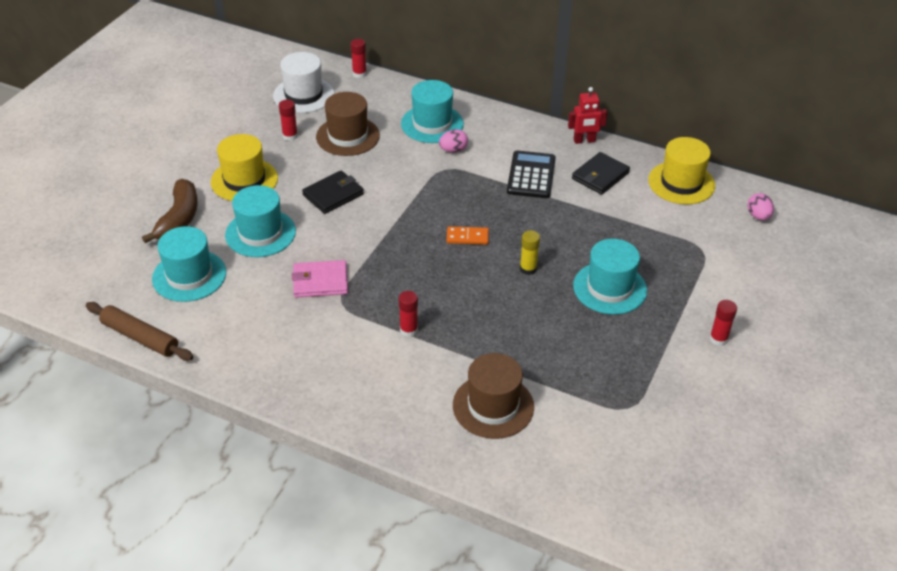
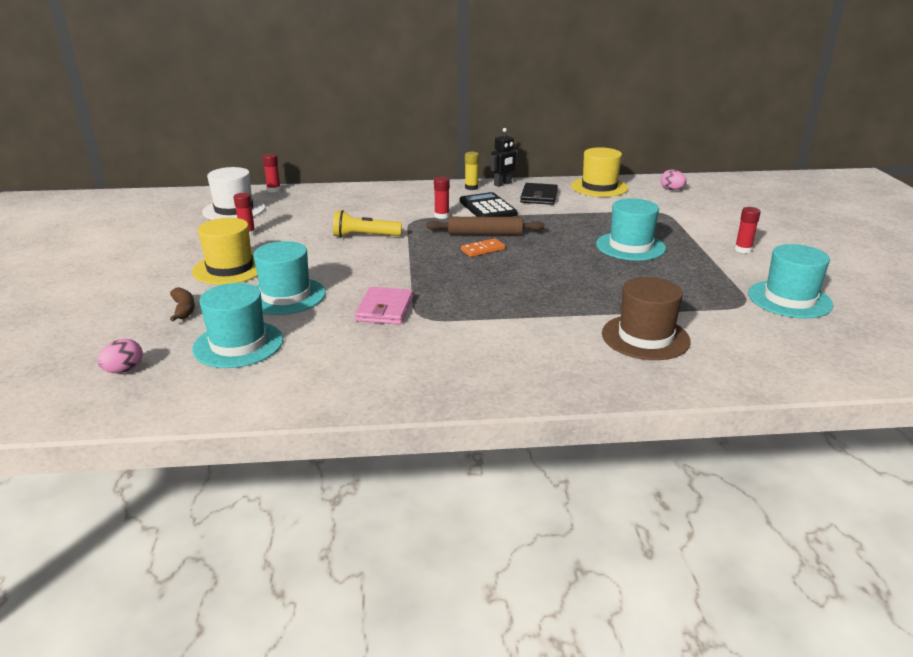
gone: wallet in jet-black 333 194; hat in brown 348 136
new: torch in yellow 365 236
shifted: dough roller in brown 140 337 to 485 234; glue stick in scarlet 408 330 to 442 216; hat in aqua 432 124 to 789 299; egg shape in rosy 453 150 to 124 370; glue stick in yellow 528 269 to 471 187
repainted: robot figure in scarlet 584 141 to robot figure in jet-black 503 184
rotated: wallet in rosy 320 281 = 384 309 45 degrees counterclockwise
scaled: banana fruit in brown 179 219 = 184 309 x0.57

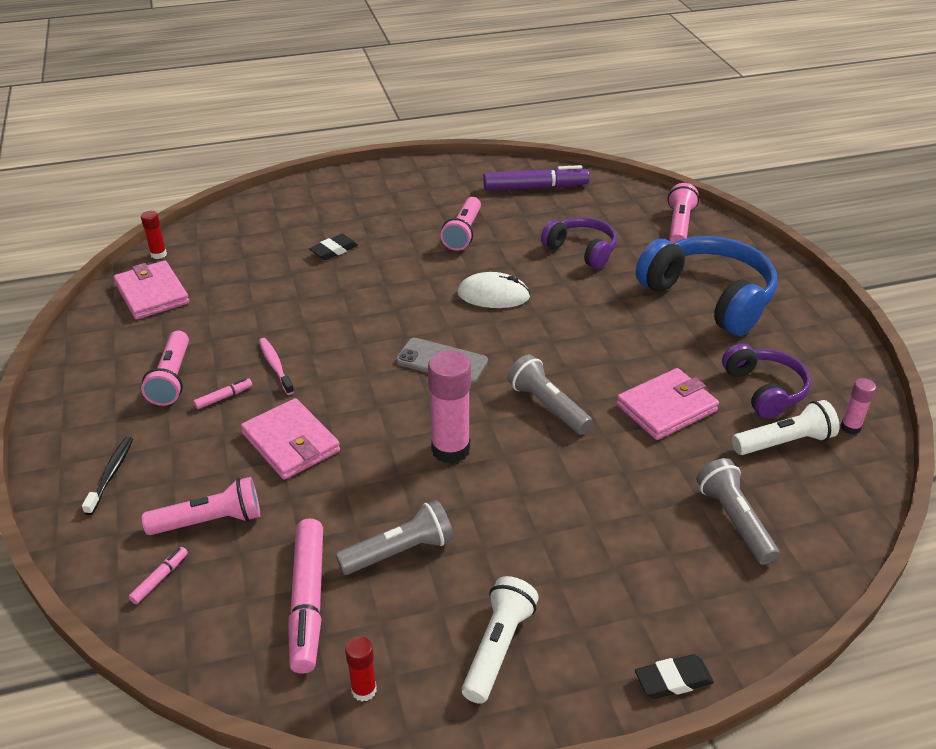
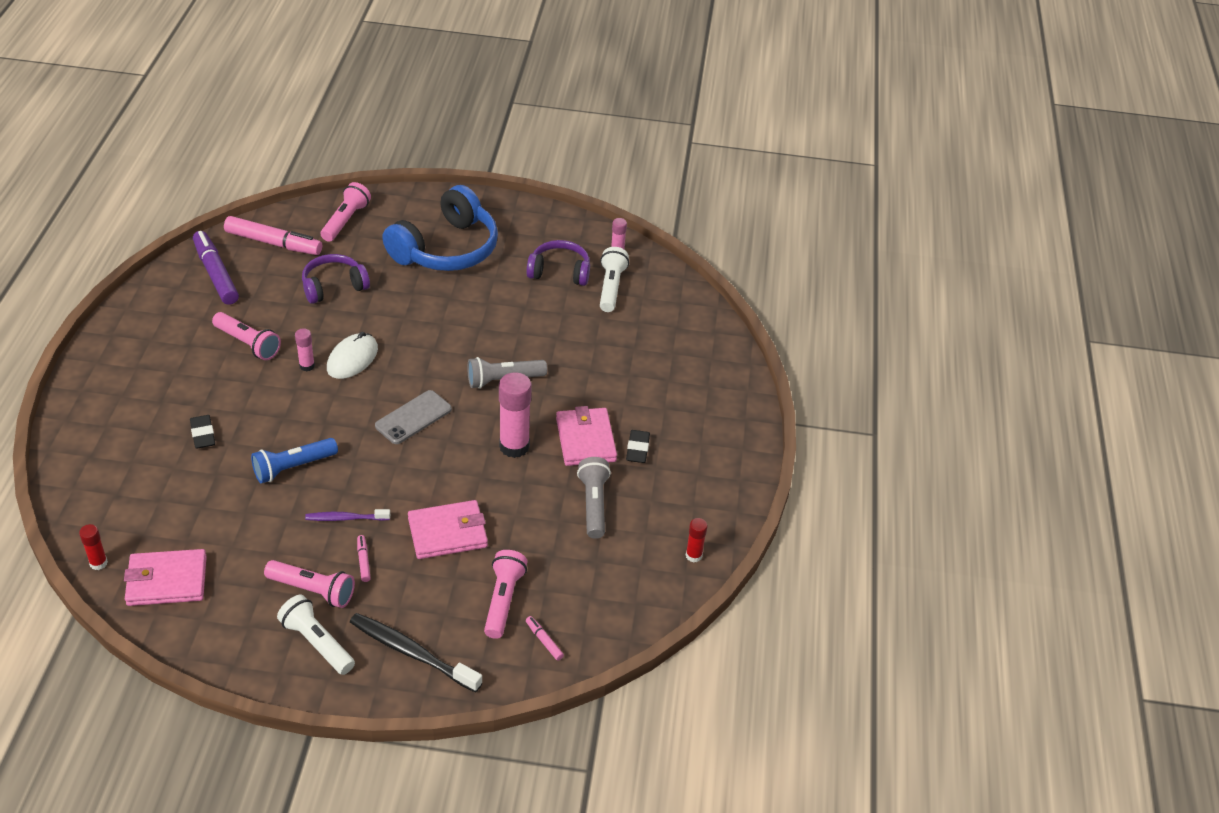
gone: torch in grey 734 521
new: torch in royal blue 293 467; glue stick in rosy 307 366
shifted: felt pen in rosy 308 601 to 274 243; torch in pure white 498 647 to 317 643; wallet in rosy 666 408 to 586 440; pencil eraser in jet-black 673 680 to 637 449
repainted: toothbrush in rosy 275 366 to toothbrush in royal purple 345 518
rotated: felt pen in royal purple 535 187 = 216 274 45 degrees counterclockwise; headphones in royal blue 709 297 = 446 249 150 degrees clockwise; torch in rosy 679 225 = 346 221 75 degrees clockwise
scaled: toothbrush in jet-black 111 474 = 412 653 x1.70

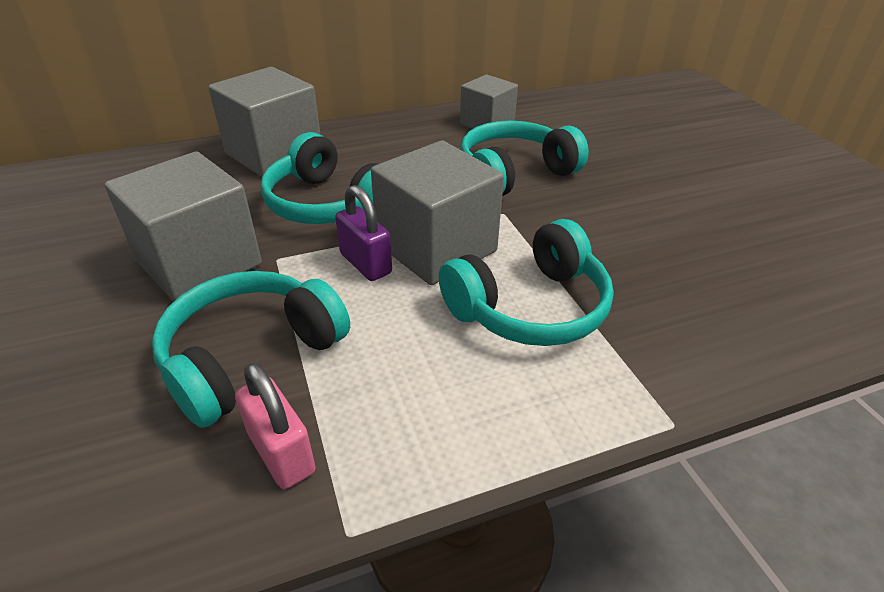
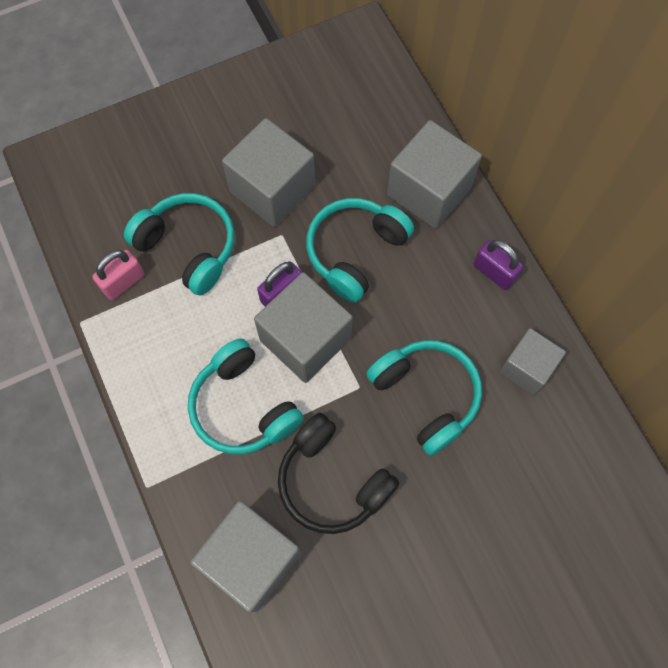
new: cube in grey 251 559; headphones in jet-black 332 481; lock in royal purple 494 272

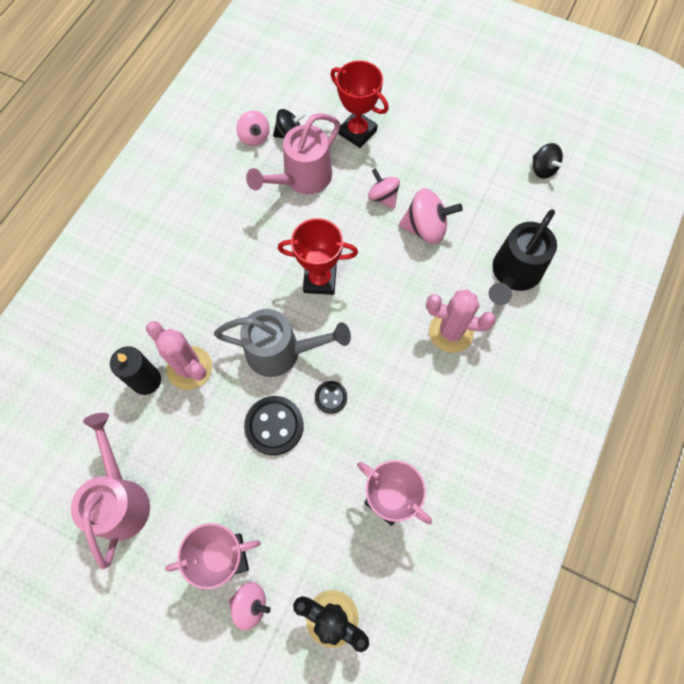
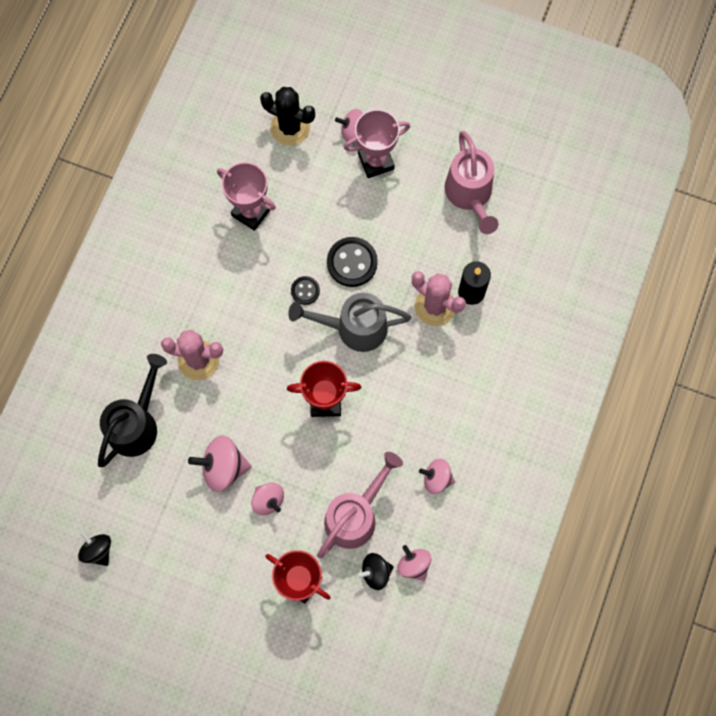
new: spinning top in rosy 436 479

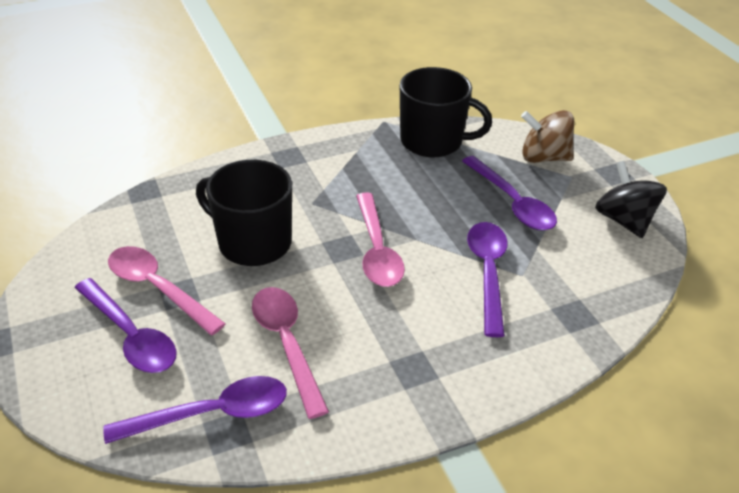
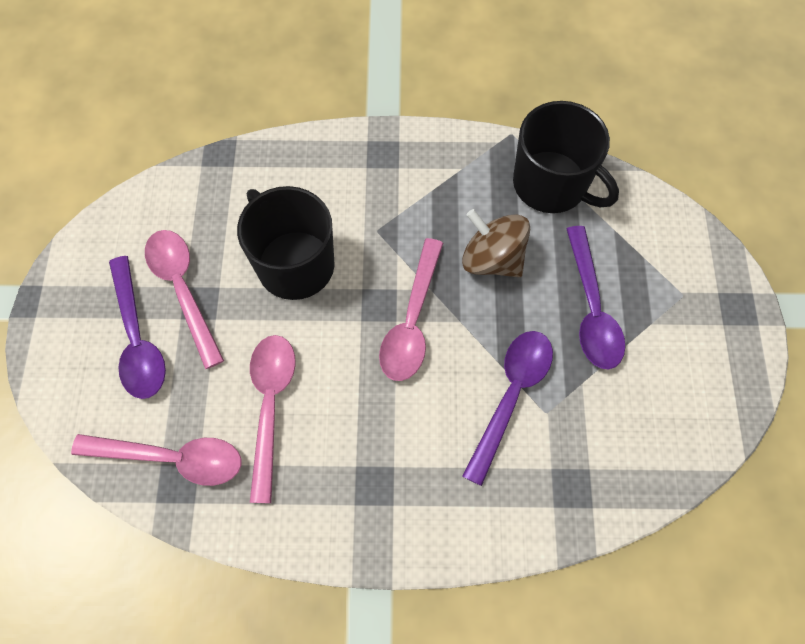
gone: spinning top in jet-black 624 220
shifted: spinning top in brown 544 157 to 492 259
repainted: tablespoon in royal purple 212 414 to tablespoon in rosy 172 458

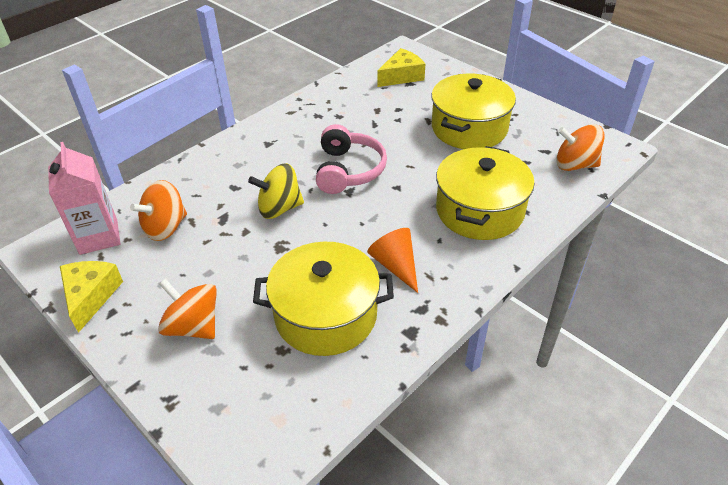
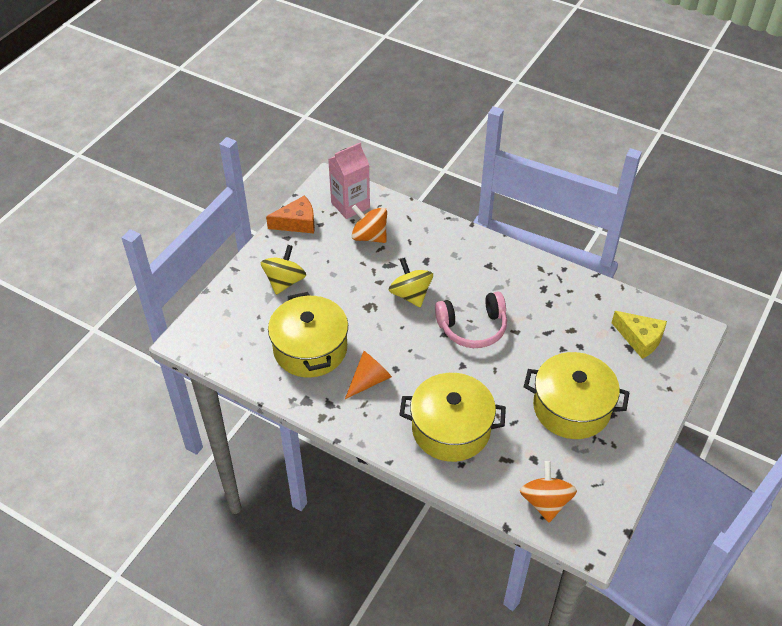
repainted: cheese in yellow 91 296 to cheese in orange 297 223; spinning top in orange 193 326 to spinning top in yellow 284 281

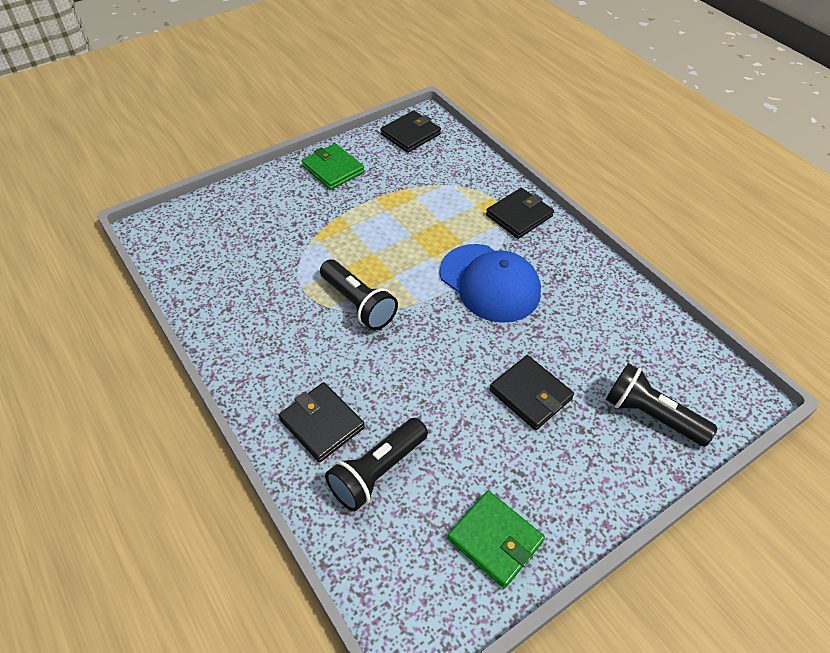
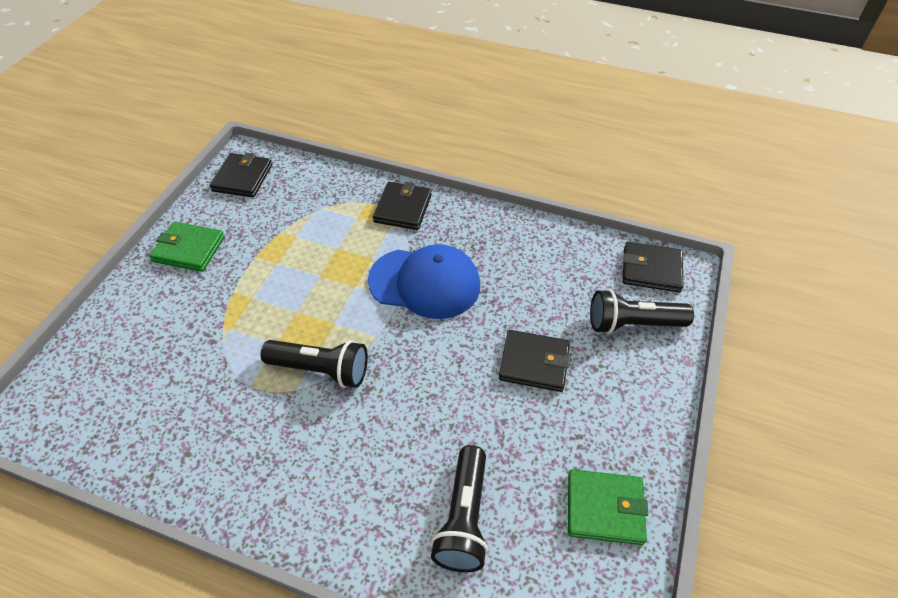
shifted: wallet in jet-black 322 424 to 651 269

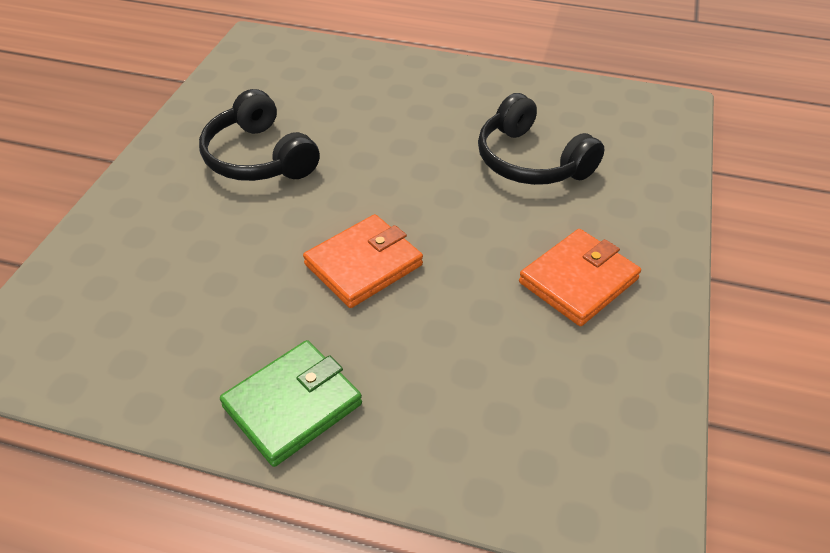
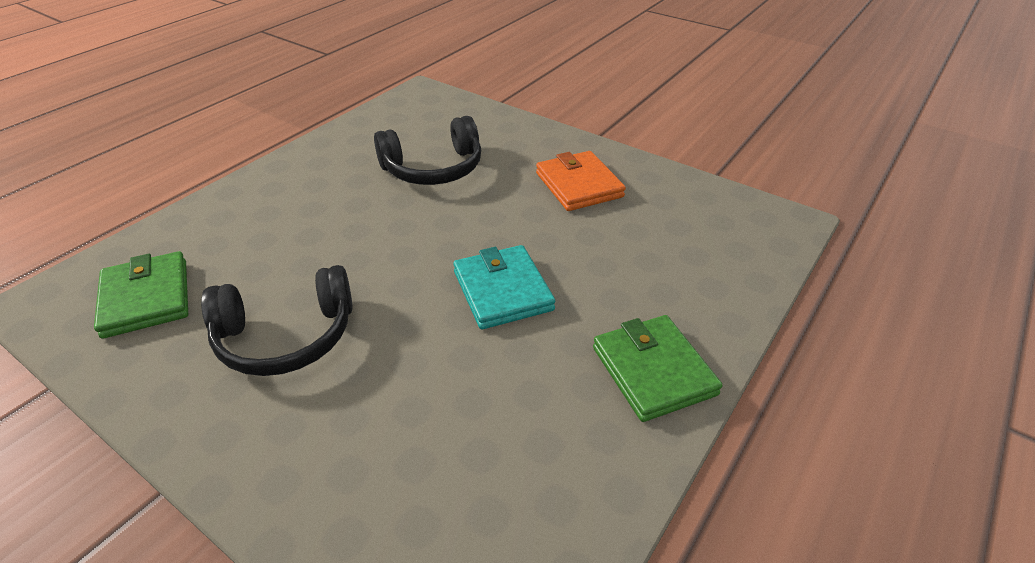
new: wallet in emerald 146 298
repainted: wallet in orange 363 264 to wallet in aqua 502 290

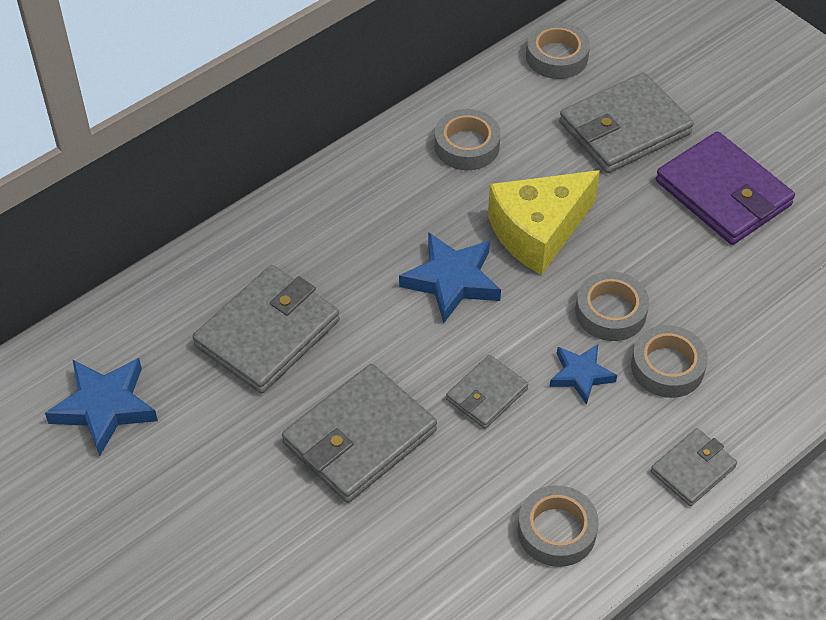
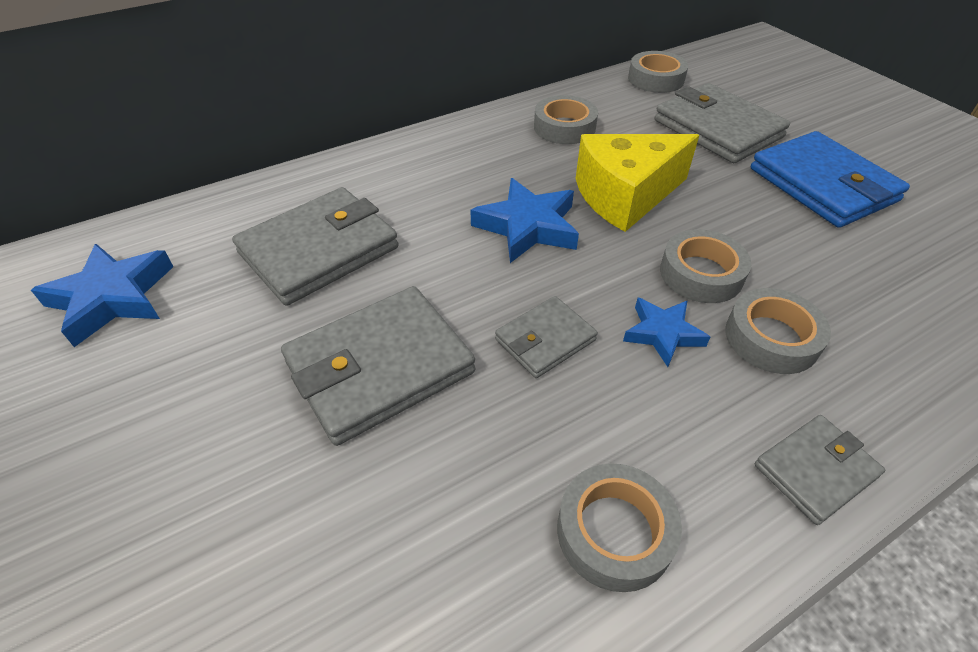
repainted: wallet in royal purple 723 193 to wallet in royal blue 822 185
rotated: wallet in grey 624 128 = 717 129 75 degrees clockwise

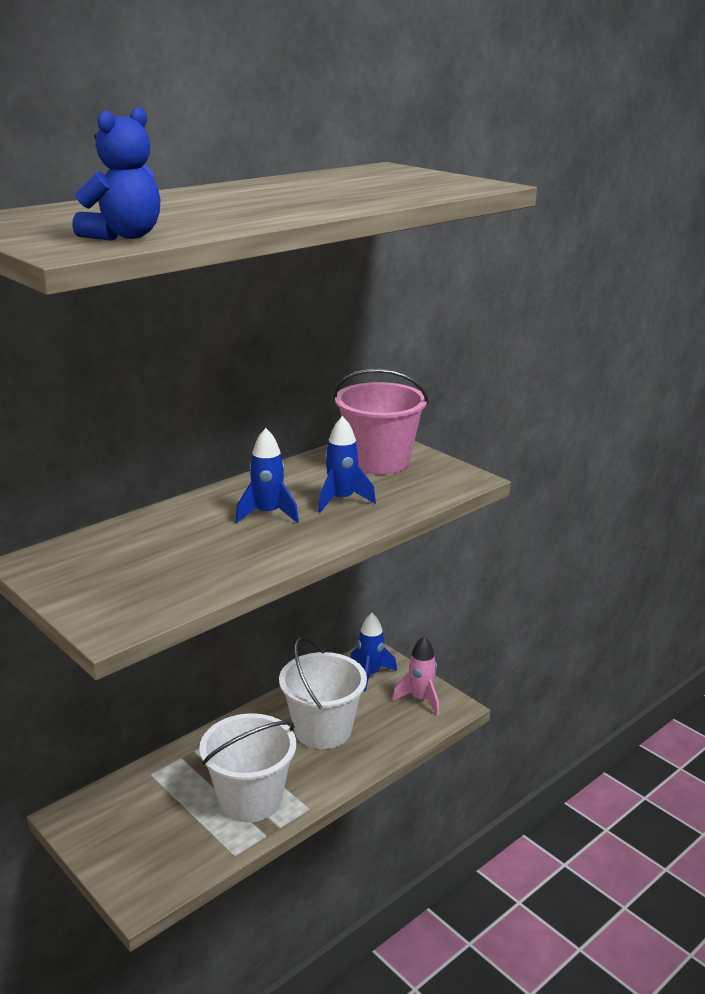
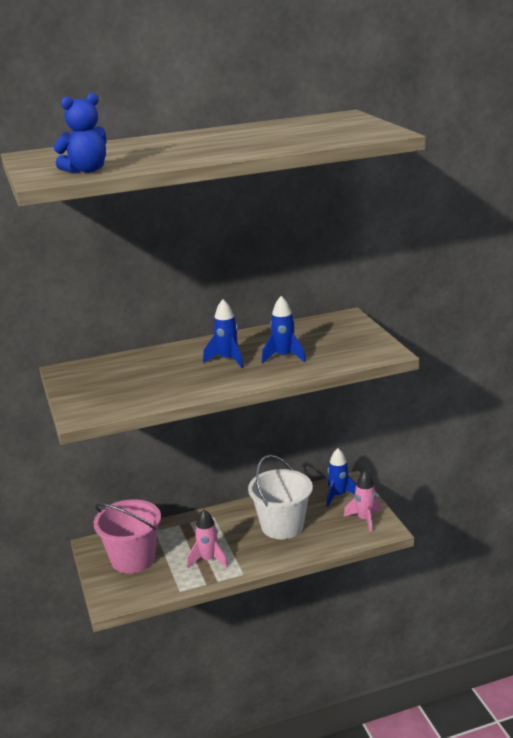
shifted: pail in rosy 379 461 to 133 559
swapped: pail in pure white 250 799 to spaceship in rosy 208 560

